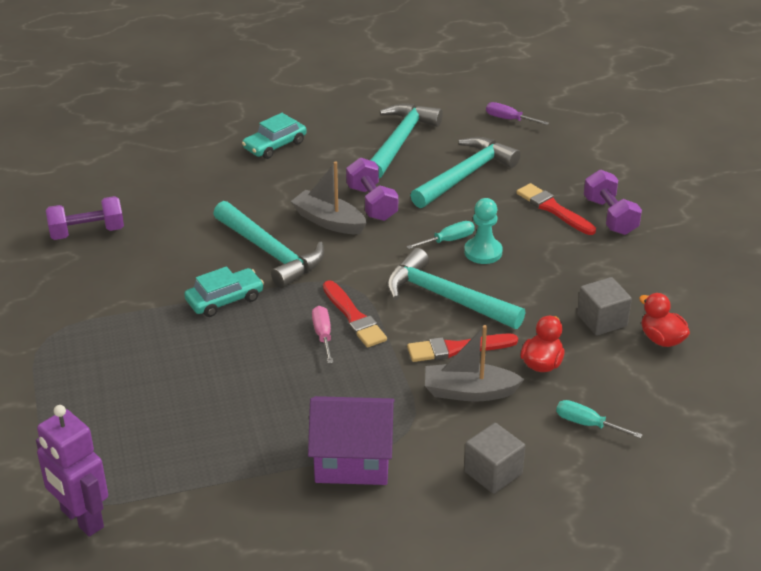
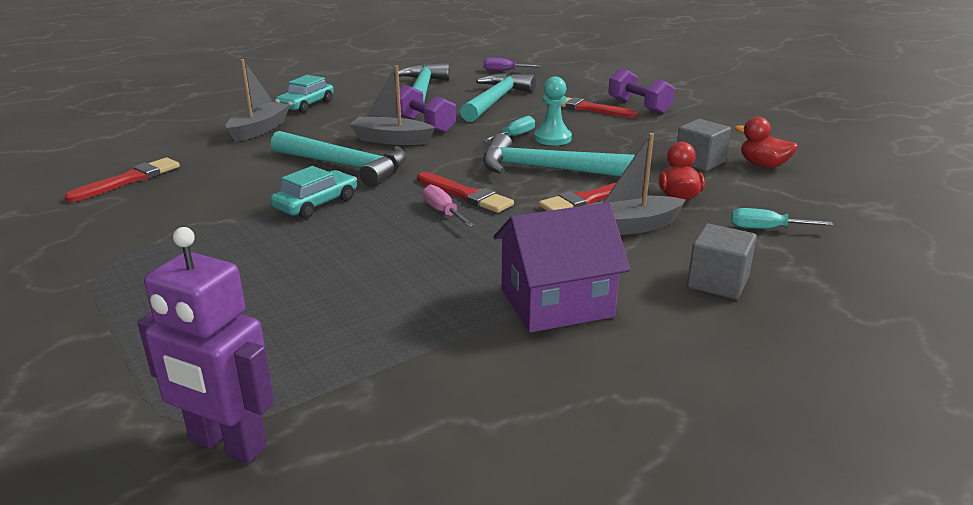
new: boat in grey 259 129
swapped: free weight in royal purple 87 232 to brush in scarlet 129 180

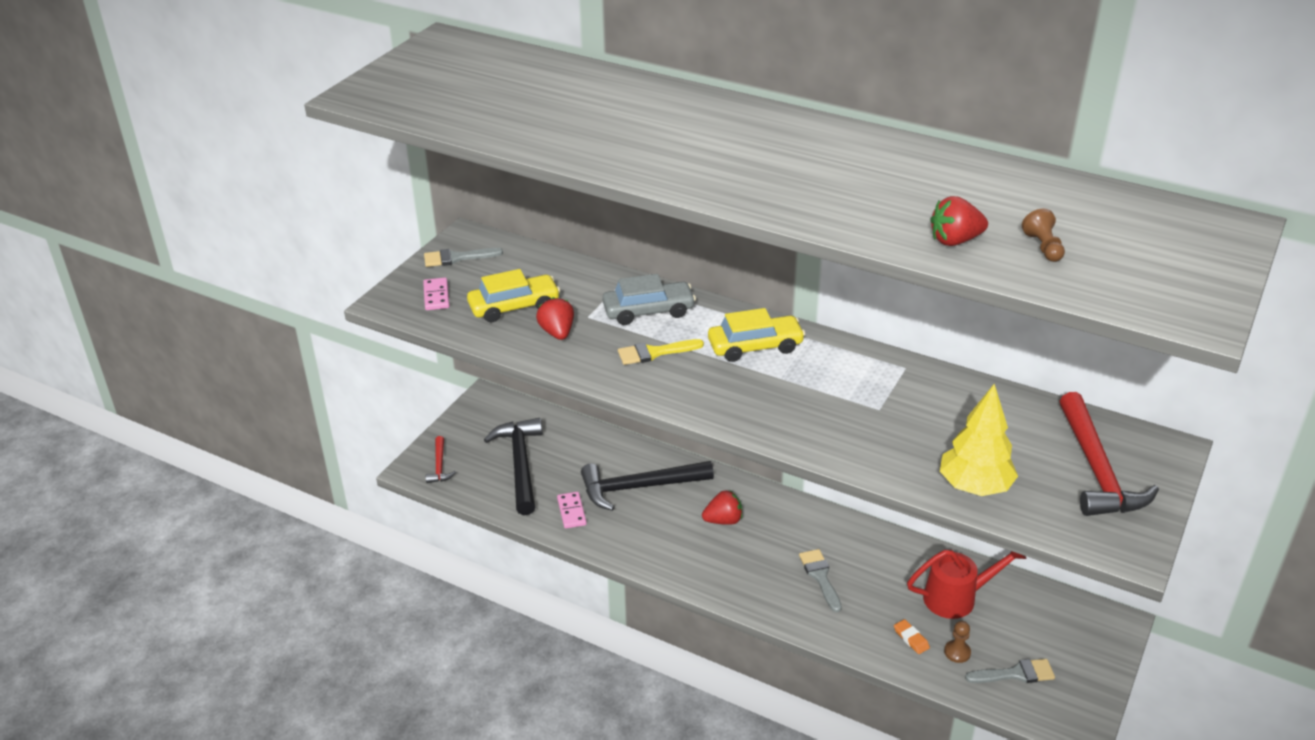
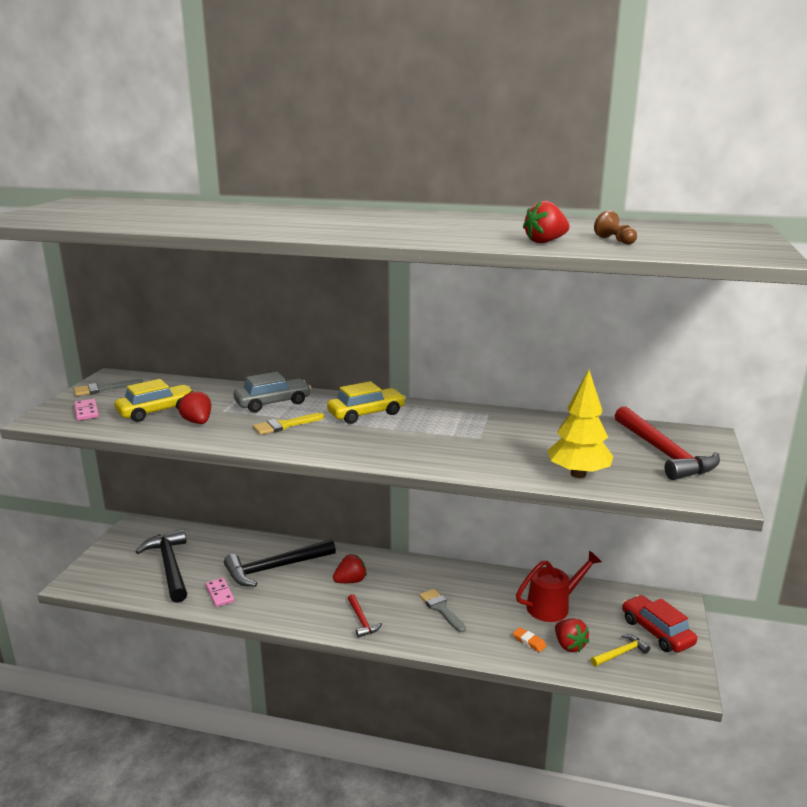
new: car in scarlet 656 632
shifted: claw hammer in scarlet 439 466 to 362 621
swapped: game pawn in brown 957 652 to toy strawberry in scarlet 569 645; brush in grey 1015 674 to claw hammer in yellow 621 653

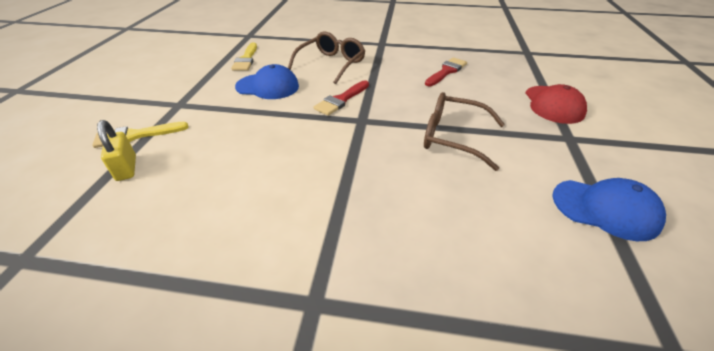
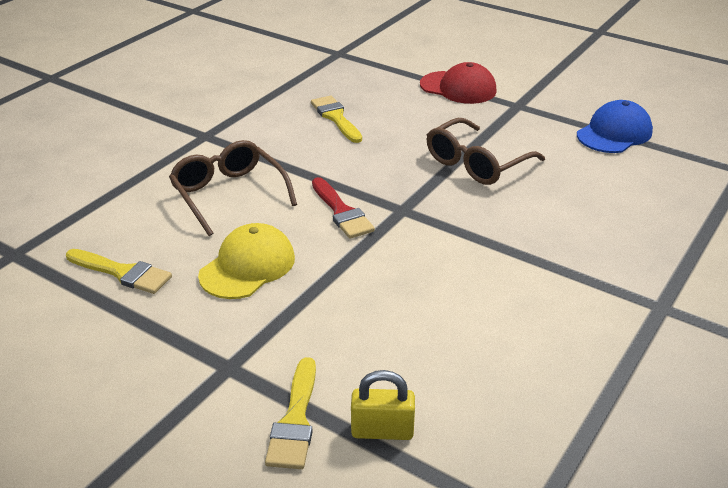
repainted: cap in royal blue 268 86 to cap in yellow 247 266; brush in scarlet 446 71 to brush in yellow 336 118

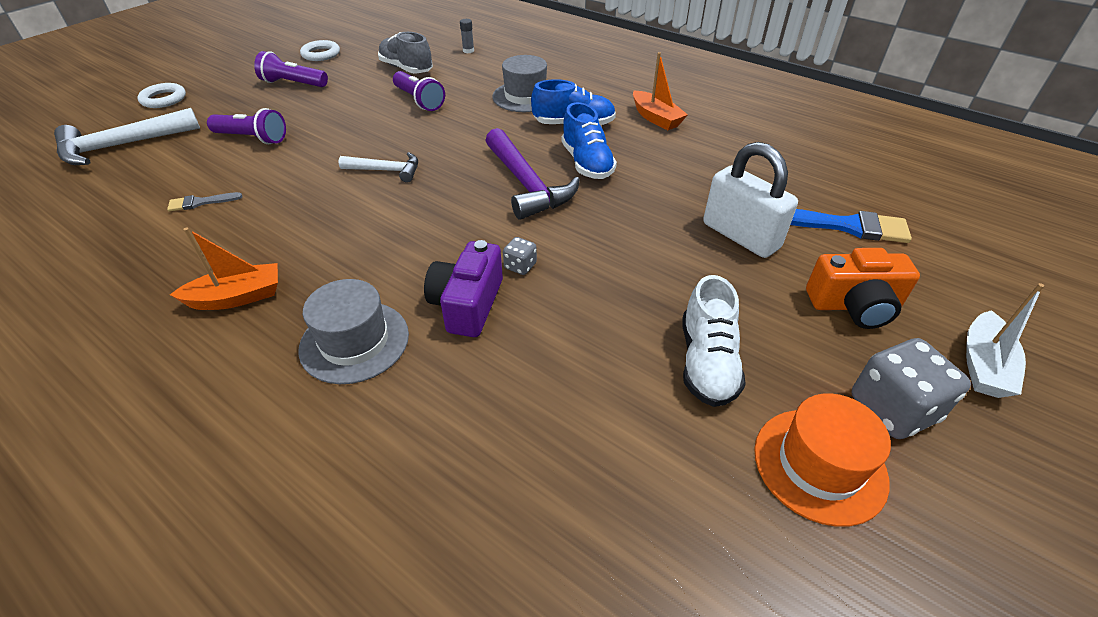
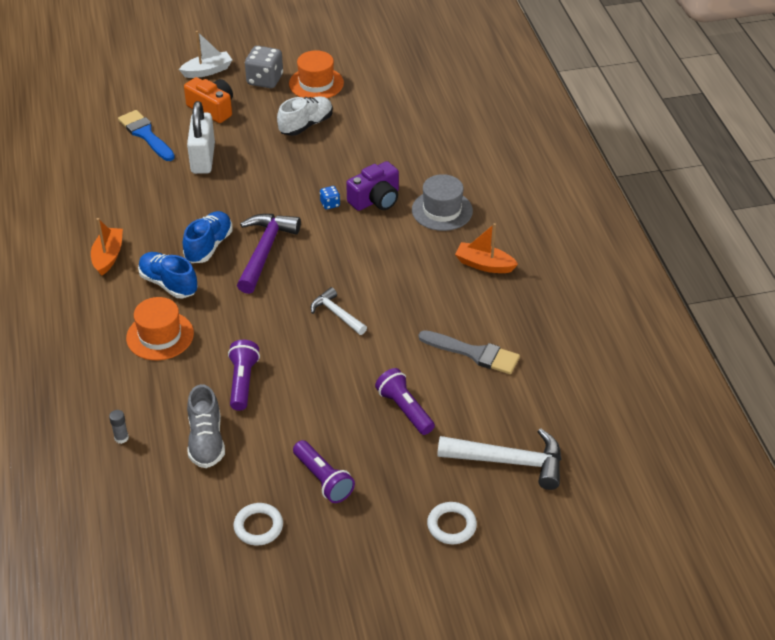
repainted: hat in grey 525 96 to hat in orange 160 336; game die in grey 520 266 to game die in royal blue 330 204
scaled: brush in grey 201 202 = 474 353 x1.88

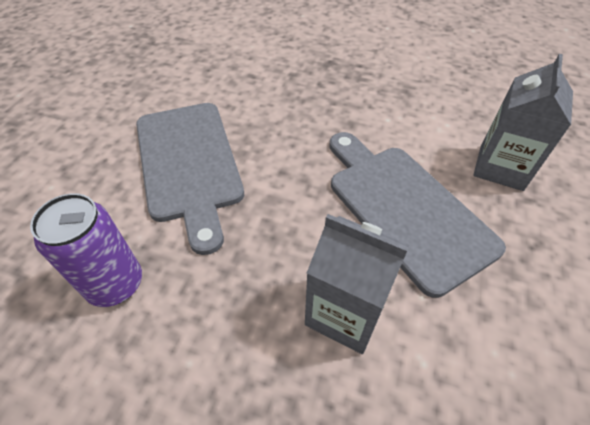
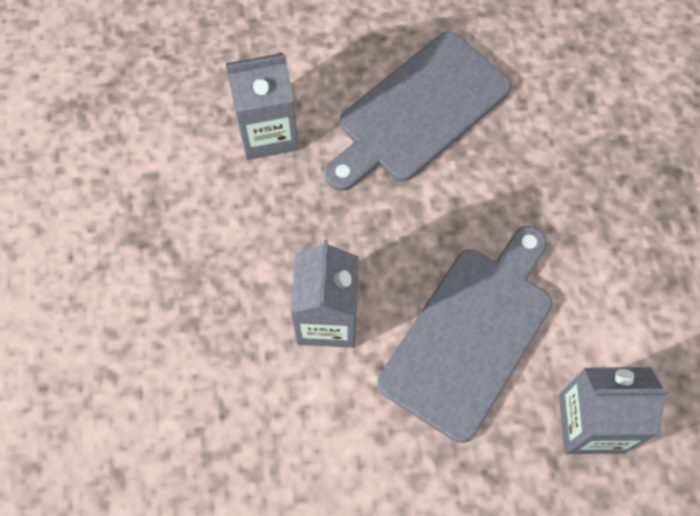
swapped: soda can in royal purple 115 284 to milk carton in grey 268 133

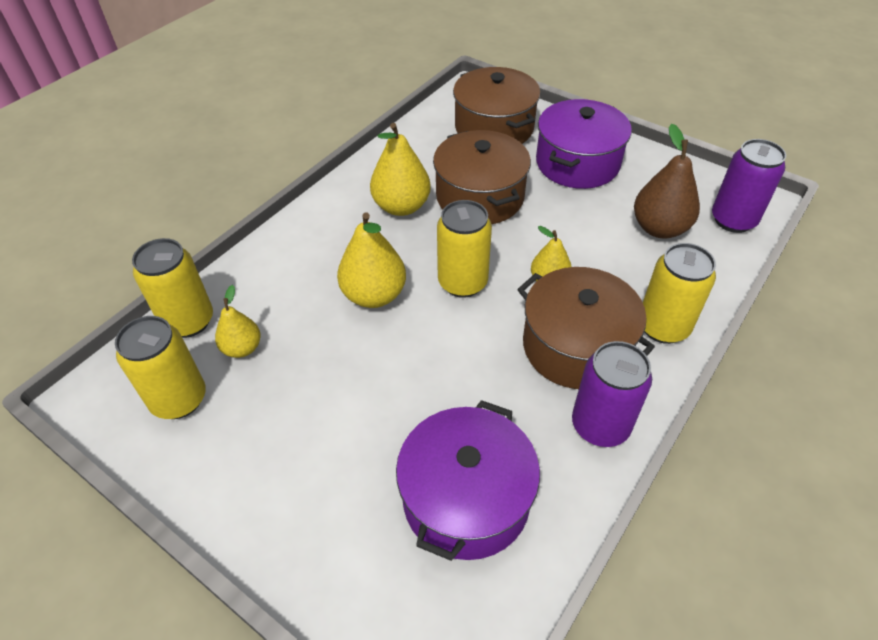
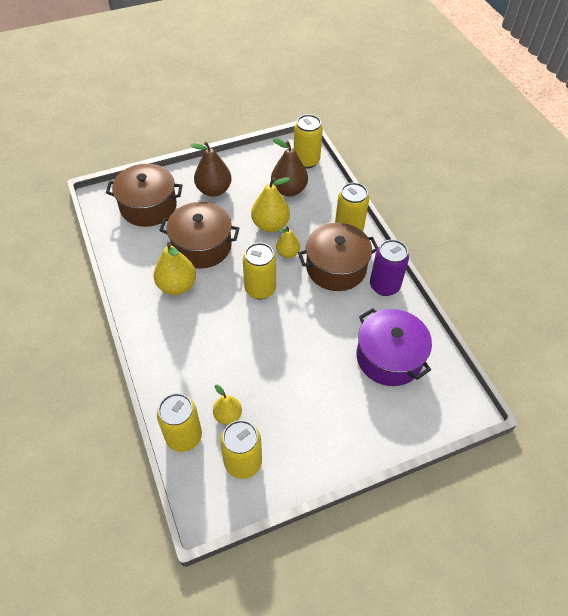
shifted: pear fruit in yellow 374 295 to 270 225
swapped: stockpot in royal purple 577 163 to pear fruit in brown 214 190
repainted: soda can in royal purple 733 220 to soda can in yellow 306 161

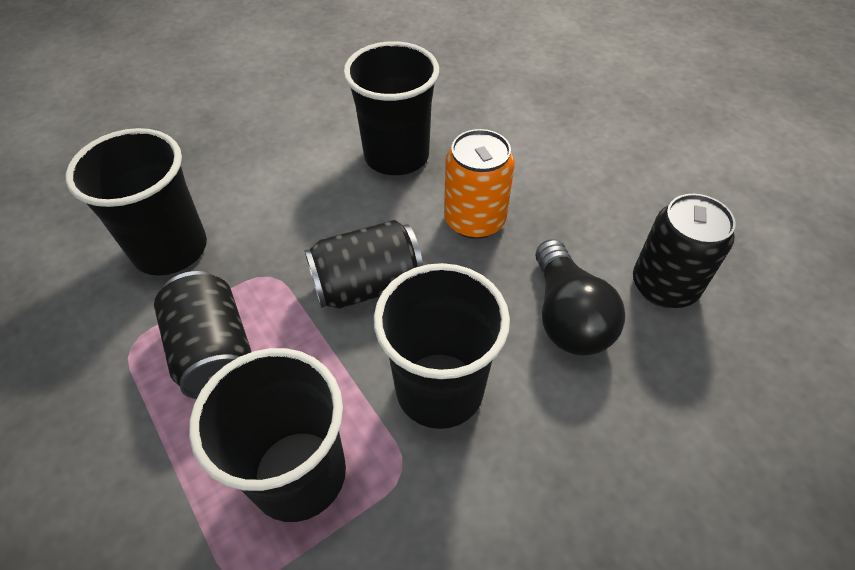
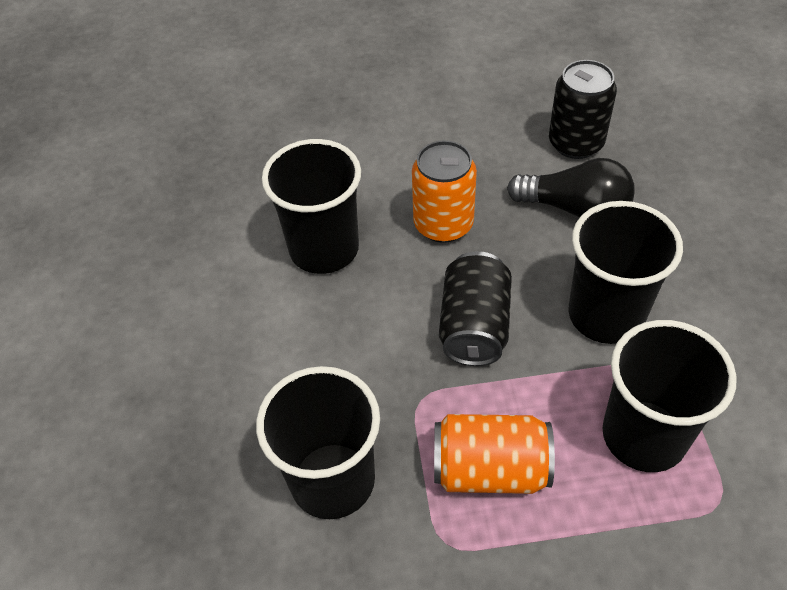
repainted: soda can in jet-black 214 351 to soda can in orange 490 469

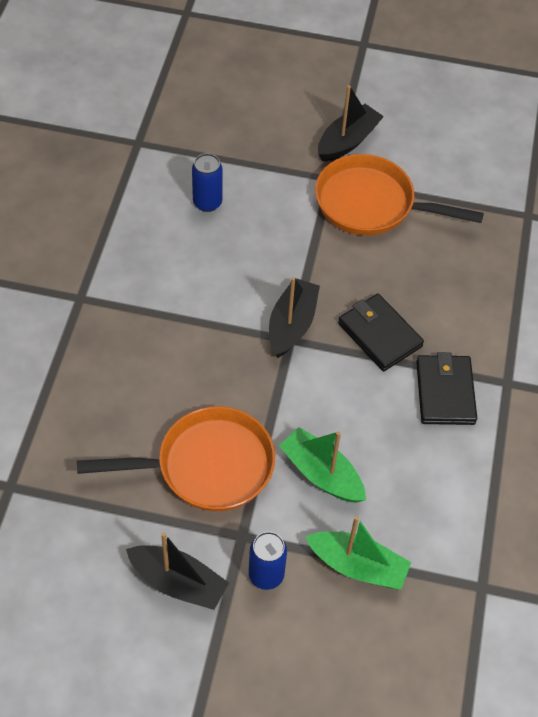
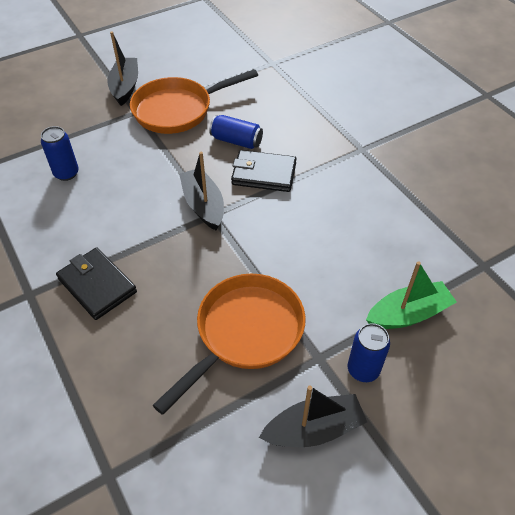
gone: boat in emerald 321 474
new: soda can in royal blue 236 141
shifted: wallet in jet-black 445 392 to 97 285

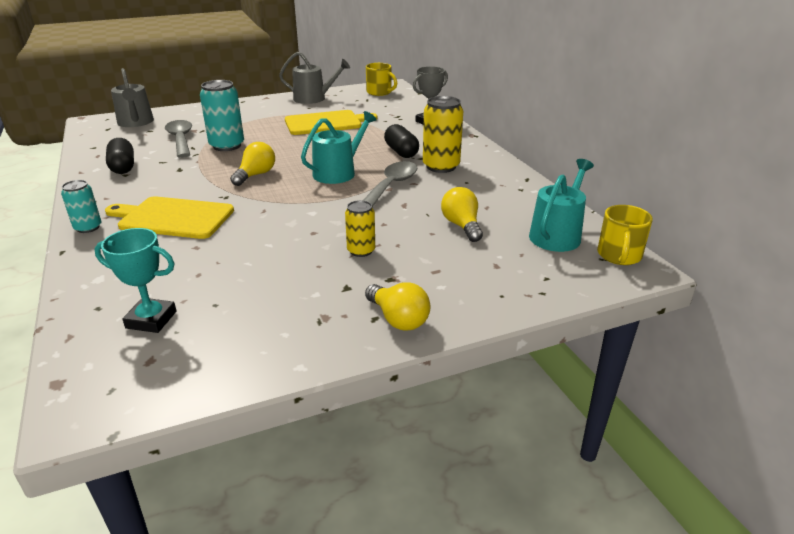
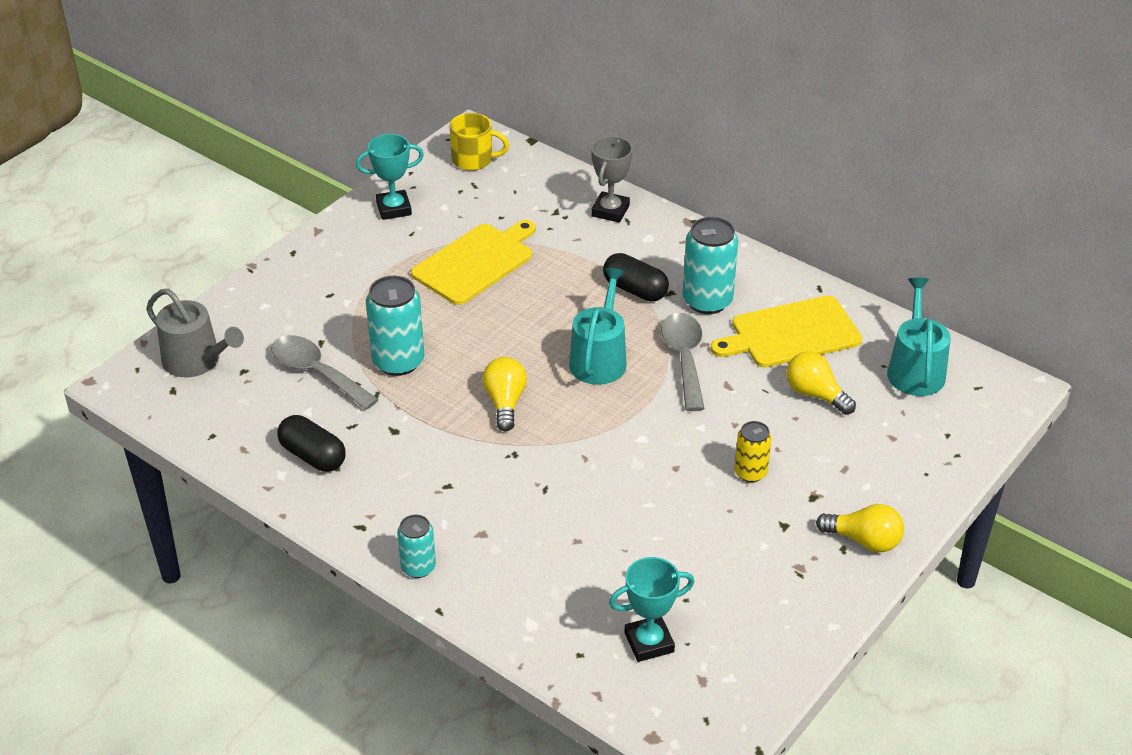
gone: coffee mug in yellow 619 256
shifted: chopping board in yellow 173 218 to 791 333
swapped: watering pot in grey 314 98 to prize cup in aqua 394 209
repainted: soda can in yellow 441 166 to soda can in aqua 707 301

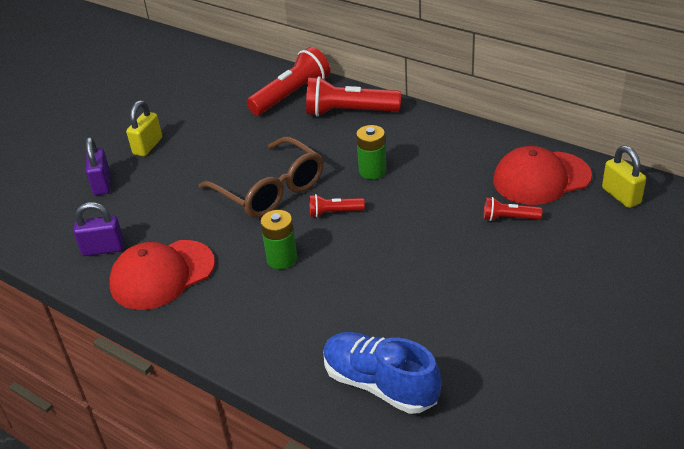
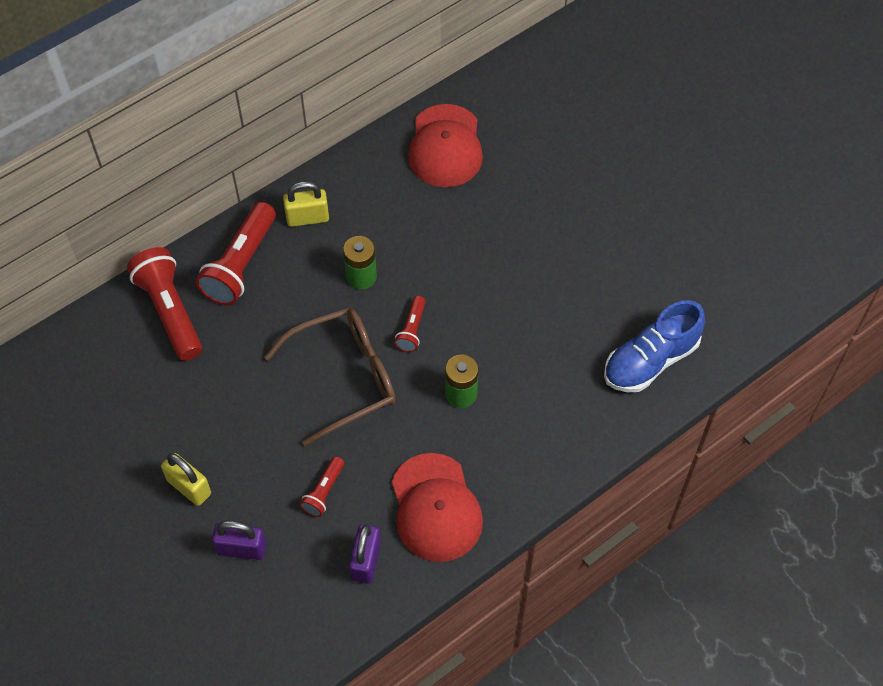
shifted: torch in scarlet 509 218 to 324 492; lock in yellow 621 196 to 307 218

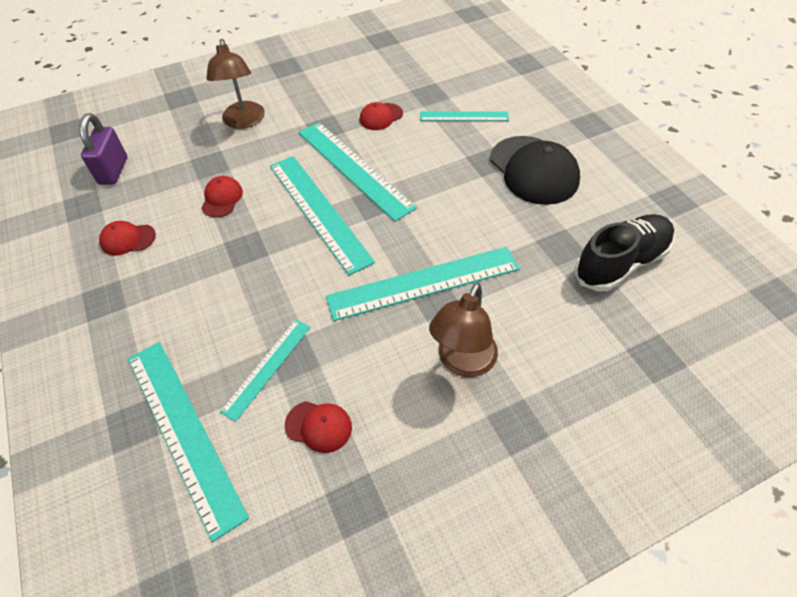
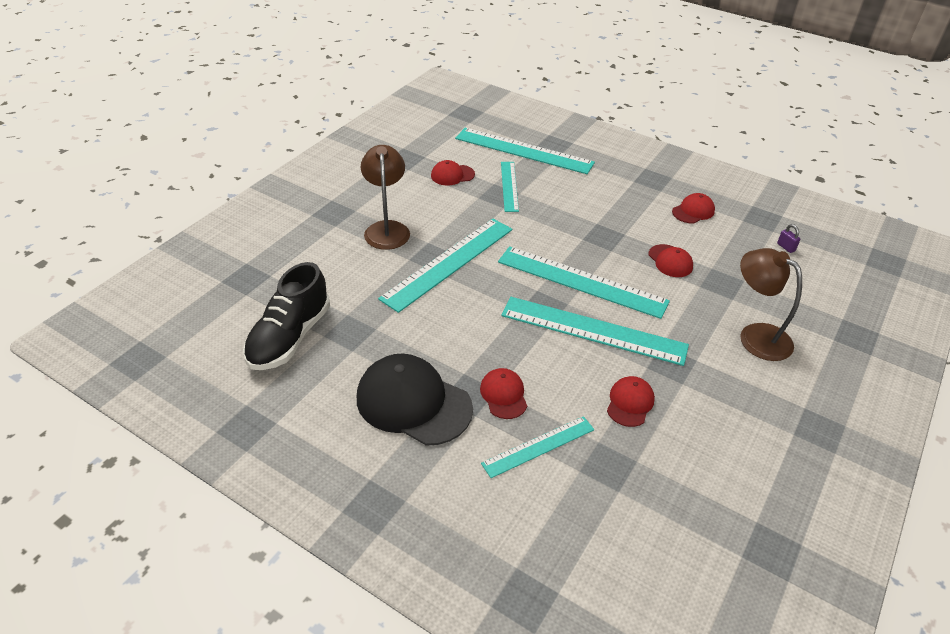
new: cap in scarlet 503 395
scaled: lock in royal purple 113 171 = 786 247 x0.43

